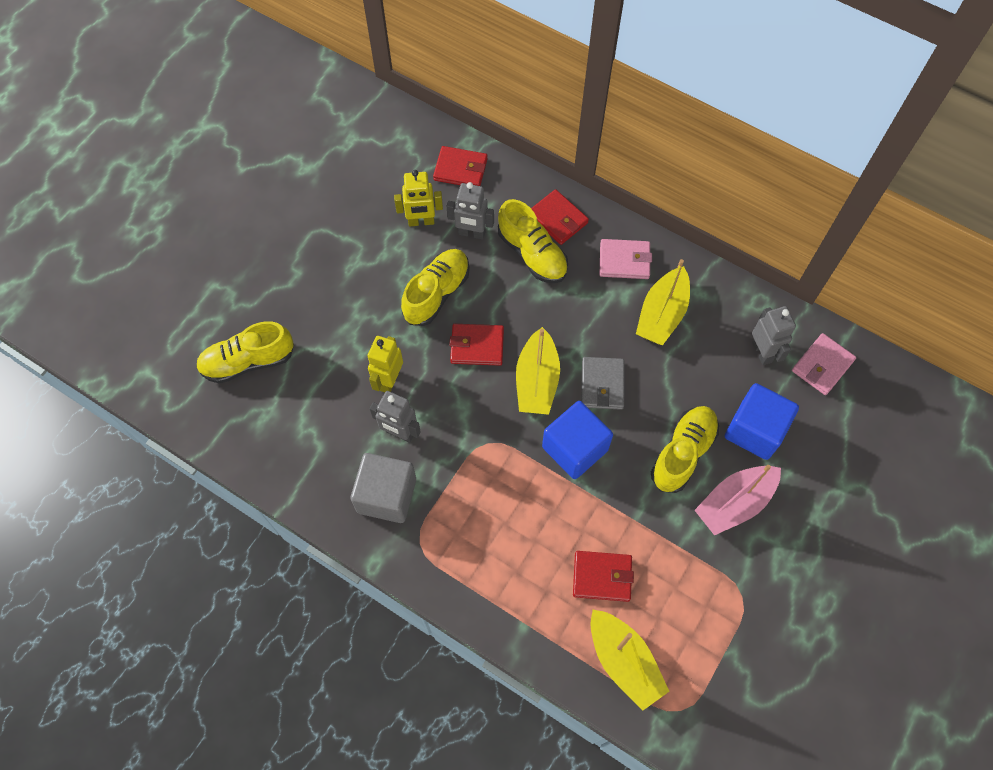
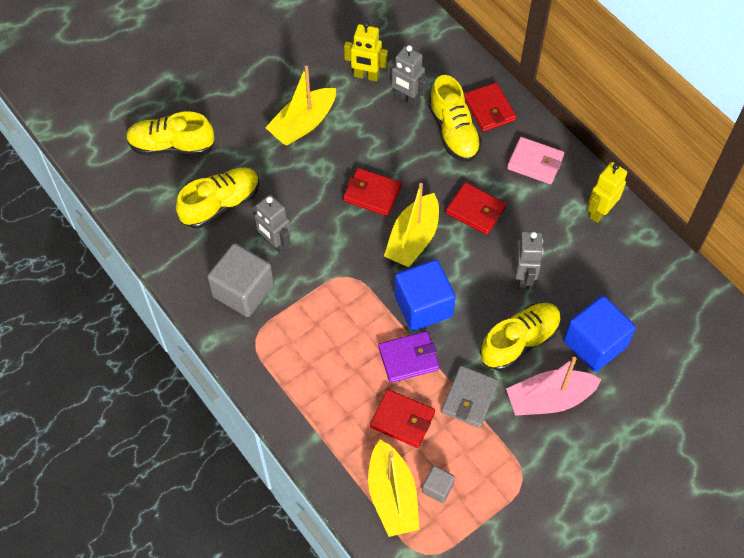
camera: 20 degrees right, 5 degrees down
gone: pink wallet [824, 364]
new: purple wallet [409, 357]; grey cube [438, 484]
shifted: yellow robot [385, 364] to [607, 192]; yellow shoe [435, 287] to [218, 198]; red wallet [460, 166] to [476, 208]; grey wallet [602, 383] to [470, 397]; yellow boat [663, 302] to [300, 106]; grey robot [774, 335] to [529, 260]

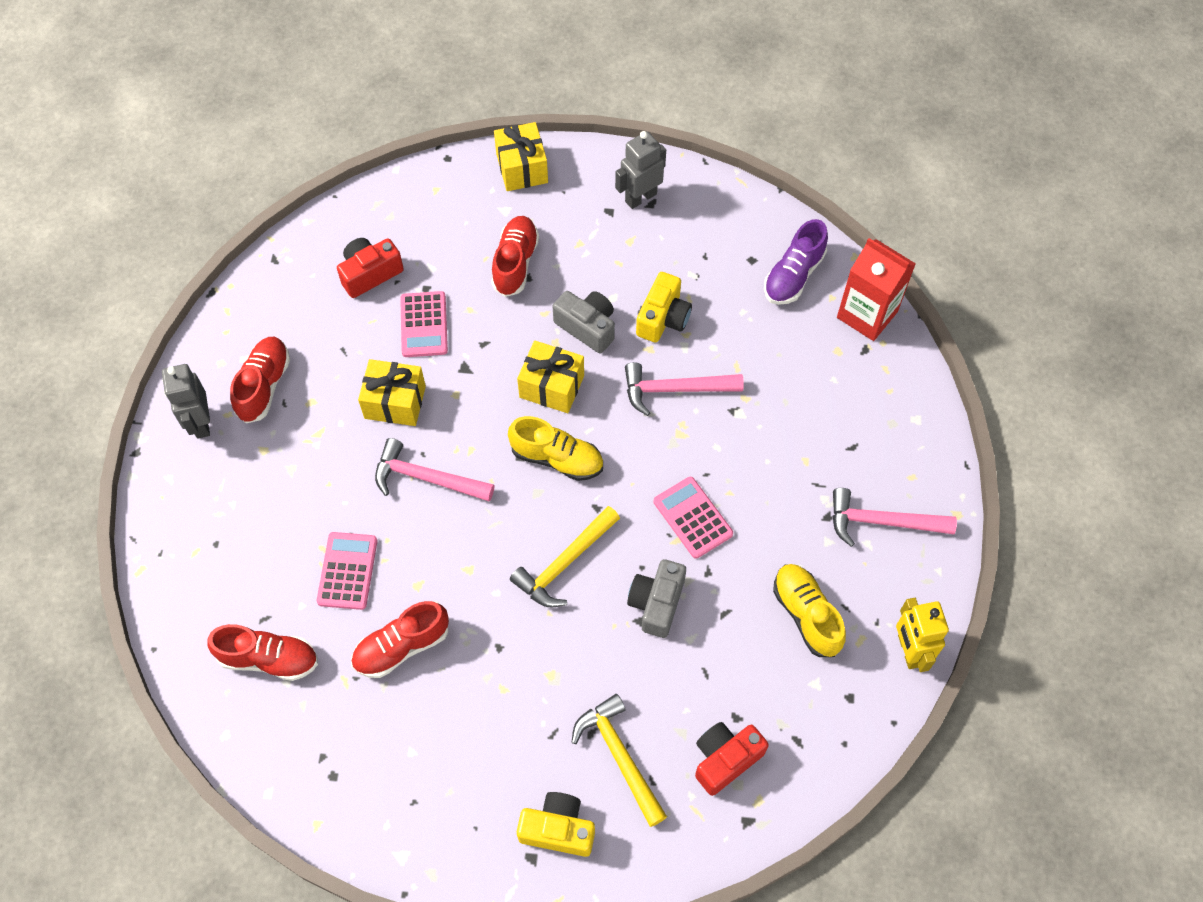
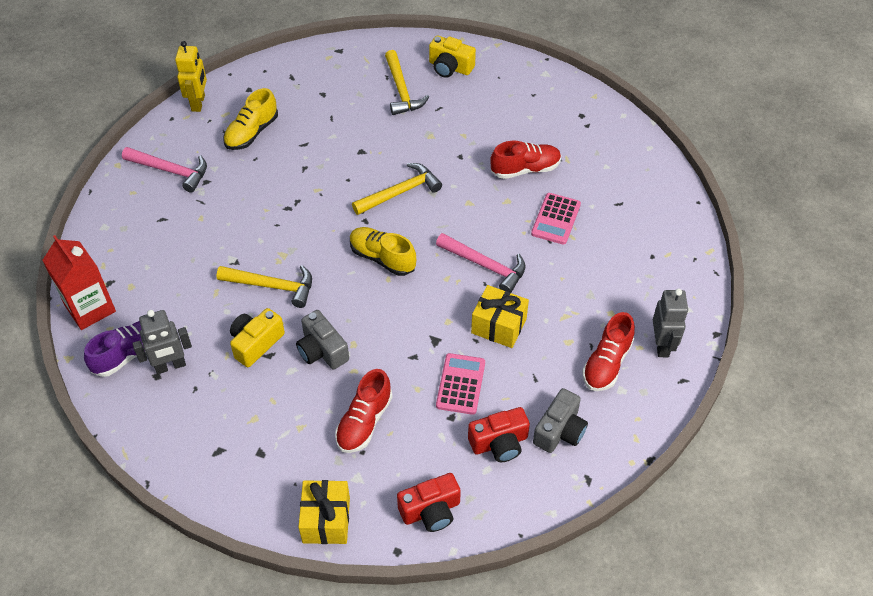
camera: 165 degrees left, 10 degrees down
gone: red shoe [262, 652]; yellow gift [550, 376]; pink calculator [693, 518]
shifted: grey robot [640, 170] to [162, 342]; grey camera [656, 598] to [560, 420]; red camera [732, 759] to [429, 502]
repainted: pink hammer [684, 389] to yellow hammer [264, 286]
rotated: yellow shoe [809, 610] = [250, 119] 45 degrees clockwise

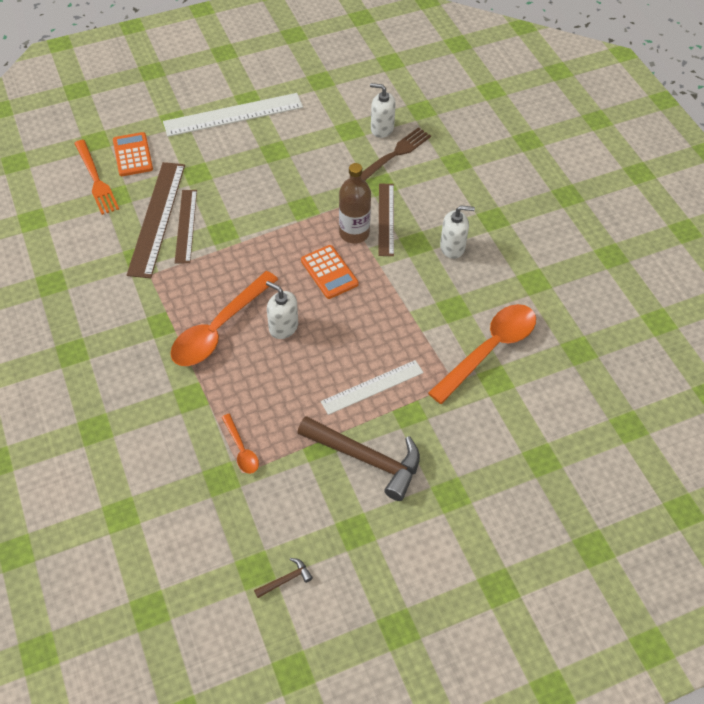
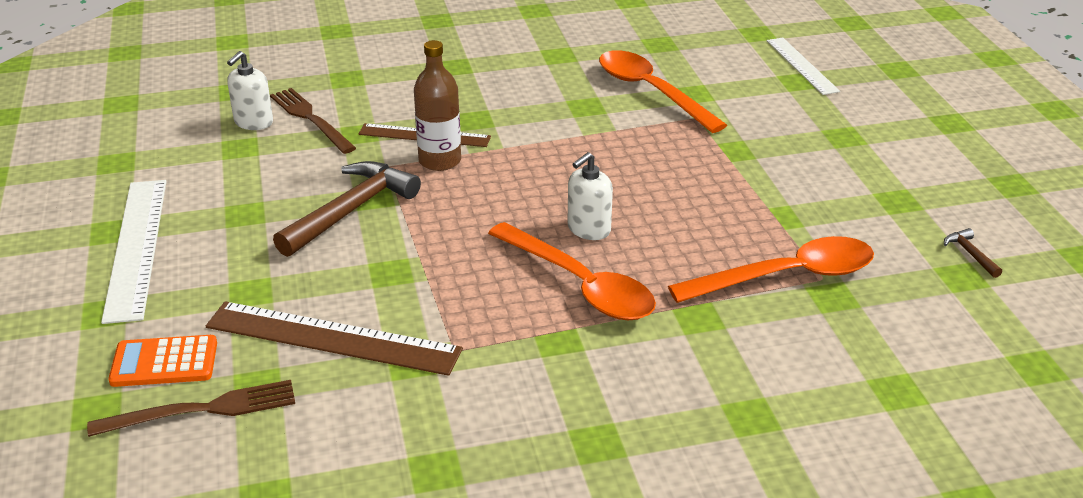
camera: 80 degrees left, 20 degrees down
gone: brown ruler [186, 226]; orange calculator [330, 272]; white soap dispenser [457, 232]
shifted: brown hammer [359, 458] to [347, 209]; white ruler [372, 387] to [803, 66]
repainted: orange fork [96, 177] to brown fork [191, 408]
scaled: orange spoon [240, 444] = [771, 269] x2.10

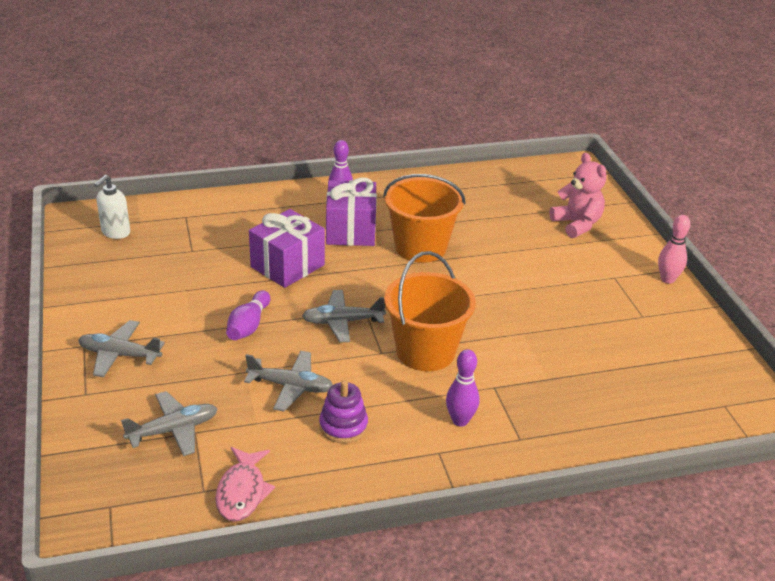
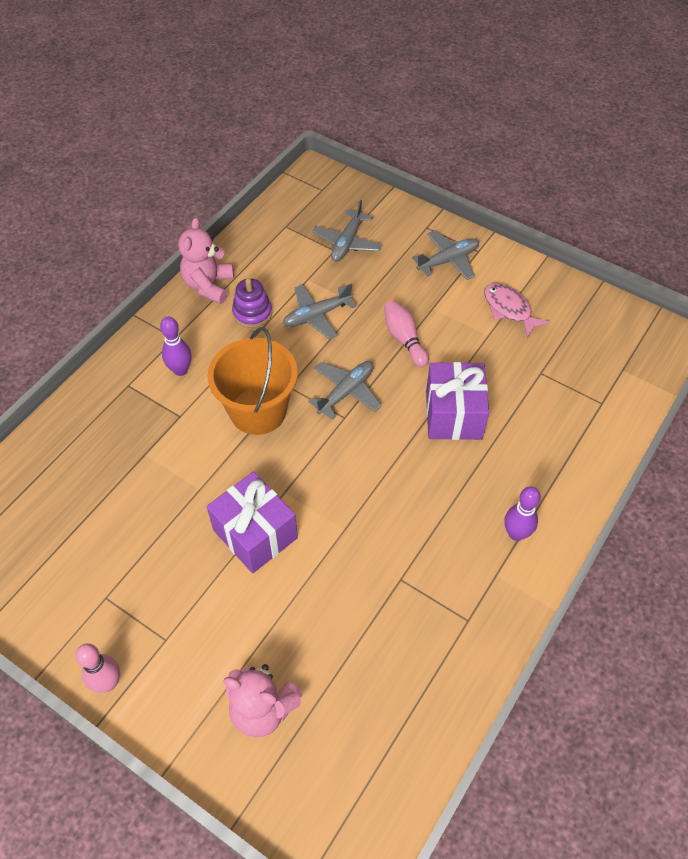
camera: 140 degrees right, 20 degrees up
gone: white soap dispenser [112, 207]; orange bucket [424, 218]
new: pink teddy bear [206, 260]
shifted: pink fish [245, 484] to [517, 310]; purple gift [351, 211] to [252, 522]
repainted: purple bowling pin [248, 315] to pink bowling pin [406, 333]

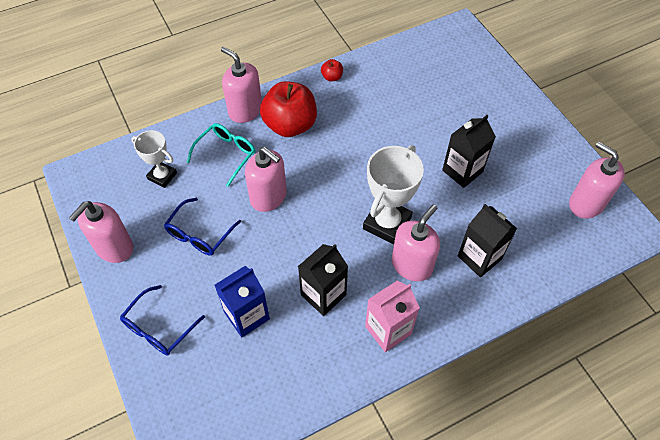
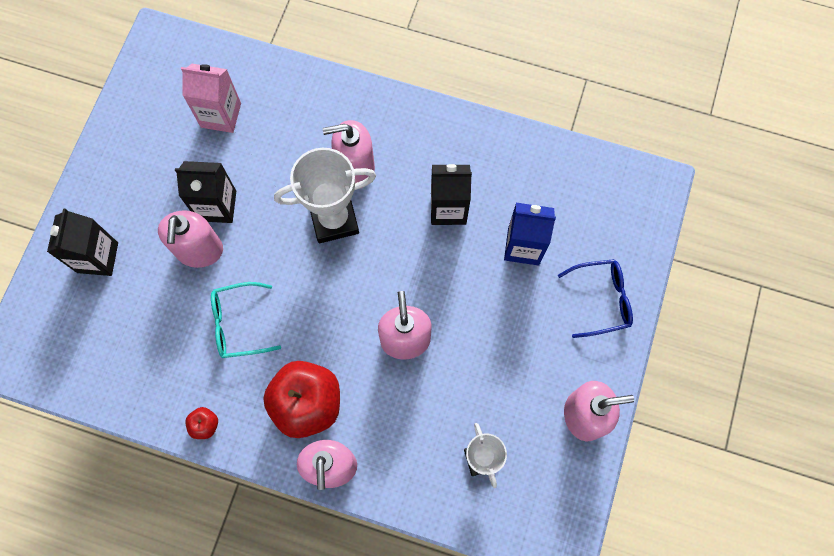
camera: 135 degrees left, 15 degrees up
gone: blue glasses [202, 226]
shifted: turquoise glasses [221, 155] to [246, 320]; pink carton [392, 316] to [211, 98]; black carton [487, 240] to [82, 242]; pink soap dispenser [597, 180] to [190, 239]

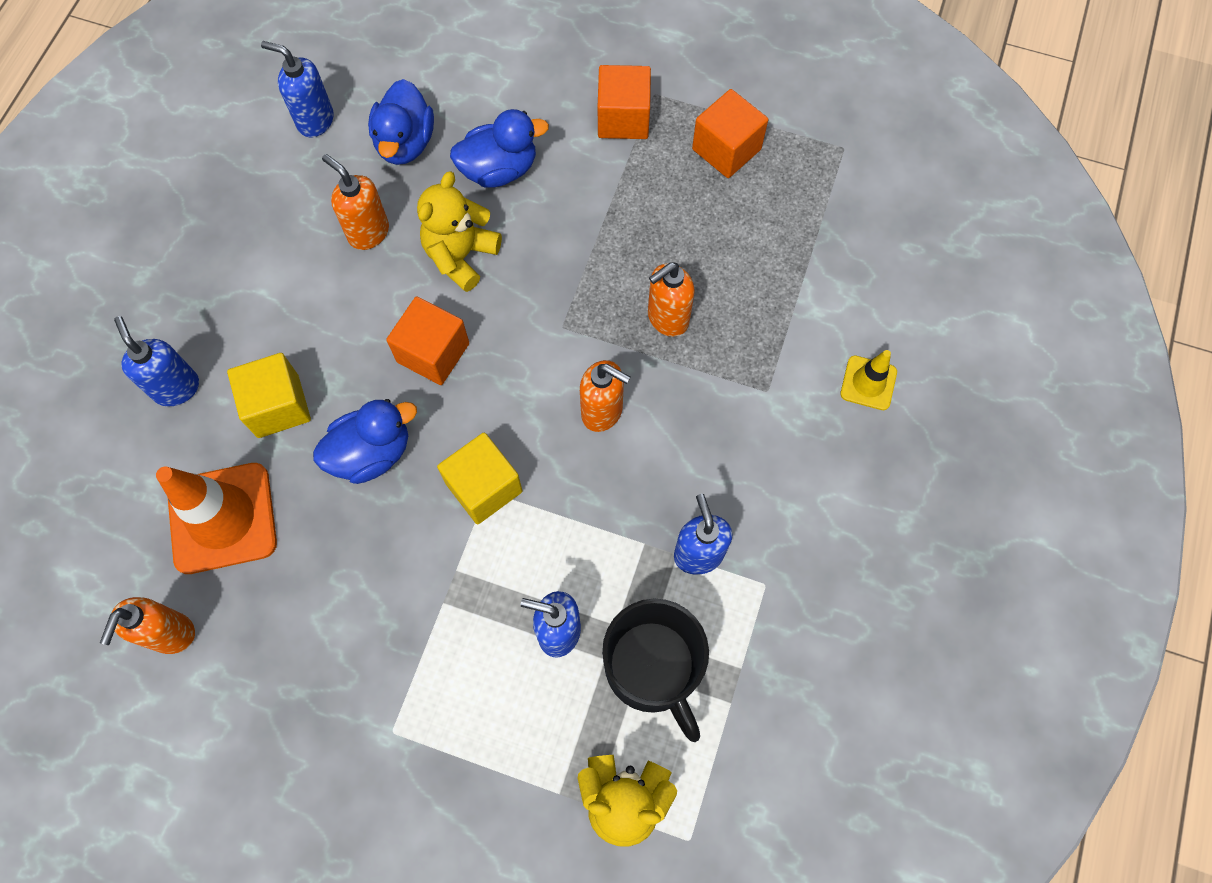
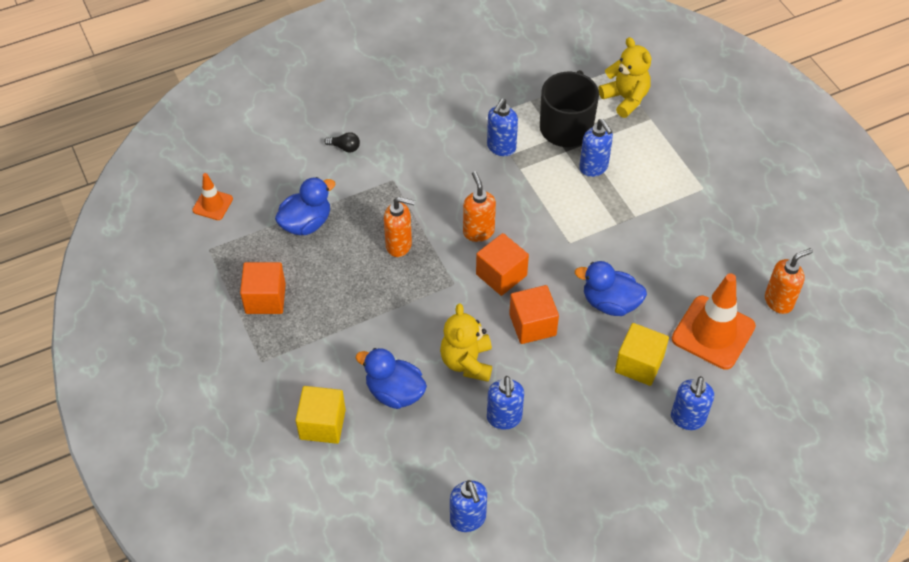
camera: 135 degrees left, 15 degrees down
new: orange traffic cone [212, 196]
shifted: blue duck [401, 122] to [305, 206]; yellow cube [480, 478] to [321, 415]; orange cube [624, 102] to [502, 264]
swapped: yellow traffic cone [868, 380] to black light bulb [342, 142]
repainted: orange soap dispenser [355, 202] to blue soap dispenser [505, 403]
rotated: yellow teddy bear [459, 232] = [466, 342] 105 degrees clockwise

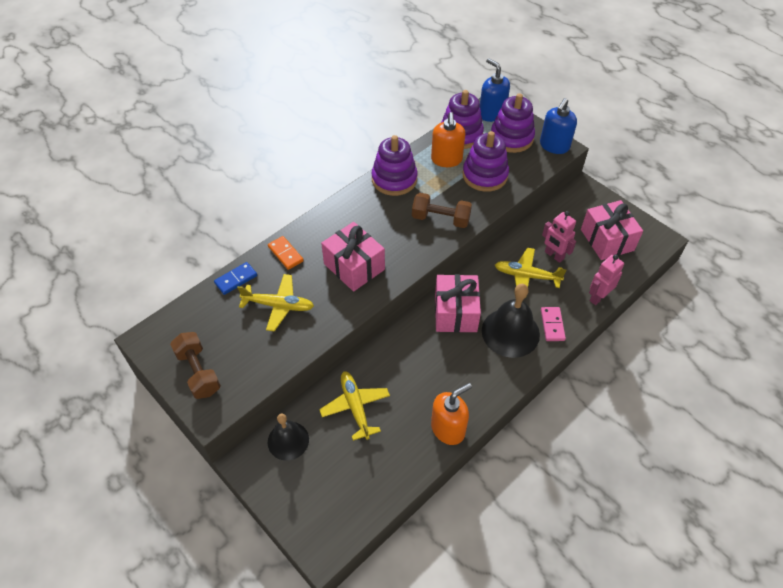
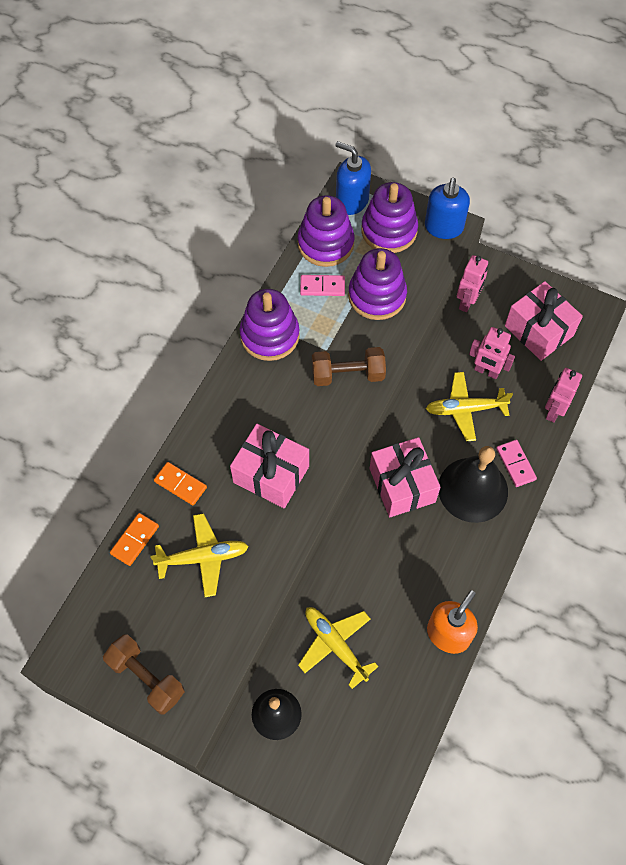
camera: 20 degrees left, 10 degrees up
new: pink robot [472, 283]
swapped: orange soap dispenser [448, 139] to pink domino [322, 285]
repainted: blue domino [235, 278] to orange domino [134, 539]

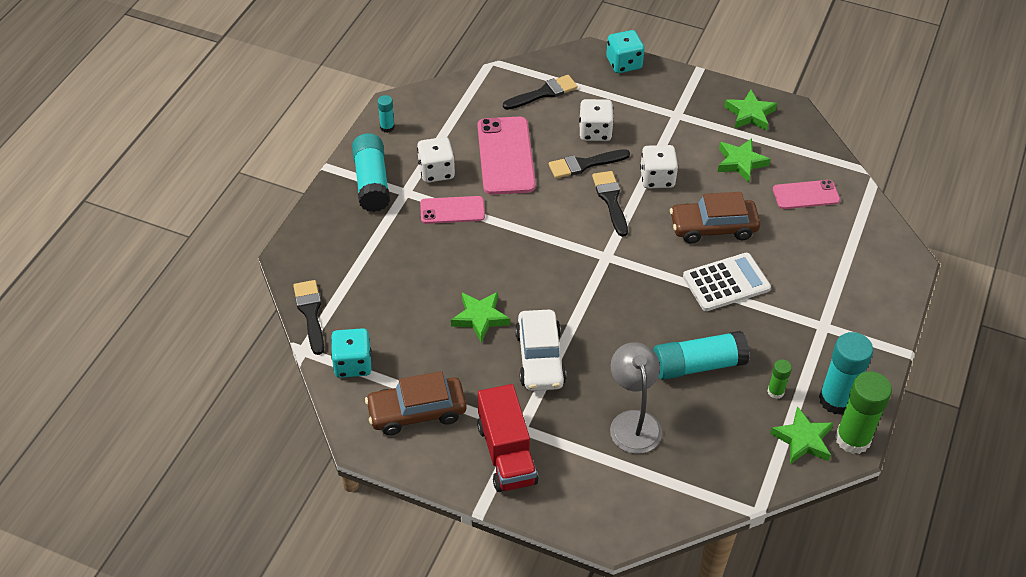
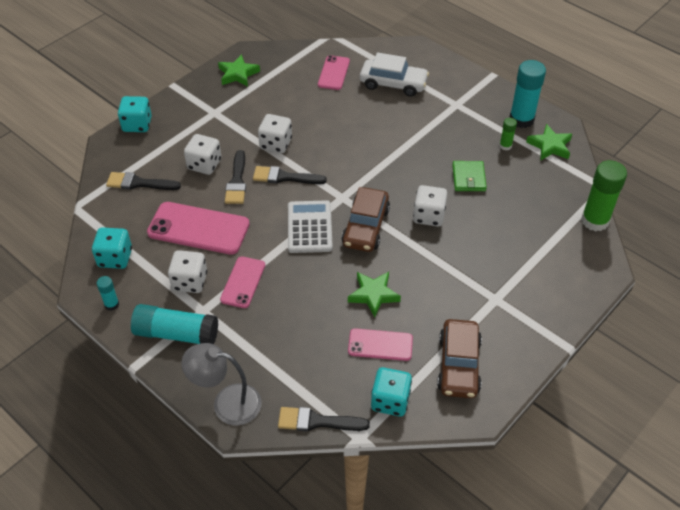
camera: 70 degrees left, 0 degrees up
gone: red truck [507, 438]; green star [744, 161]
new: turquoise dice [112, 248]; pink phone [380, 344]; white dice [430, 206]
shifted: white car [540, 350] to [394, 74]; grey lamp [636, 398] to [221, 384]; brown car [715, 218] to [366, 219]; white calculator [727, 282] to [310, 226]; green glue stick [863, 412] to [604, 195]
swapped: turquoise glue stick [701, 355] to green wallet [469, 176]
rotated: black brush [540, 92] = [143, 181] 75 degrees counterclockwise

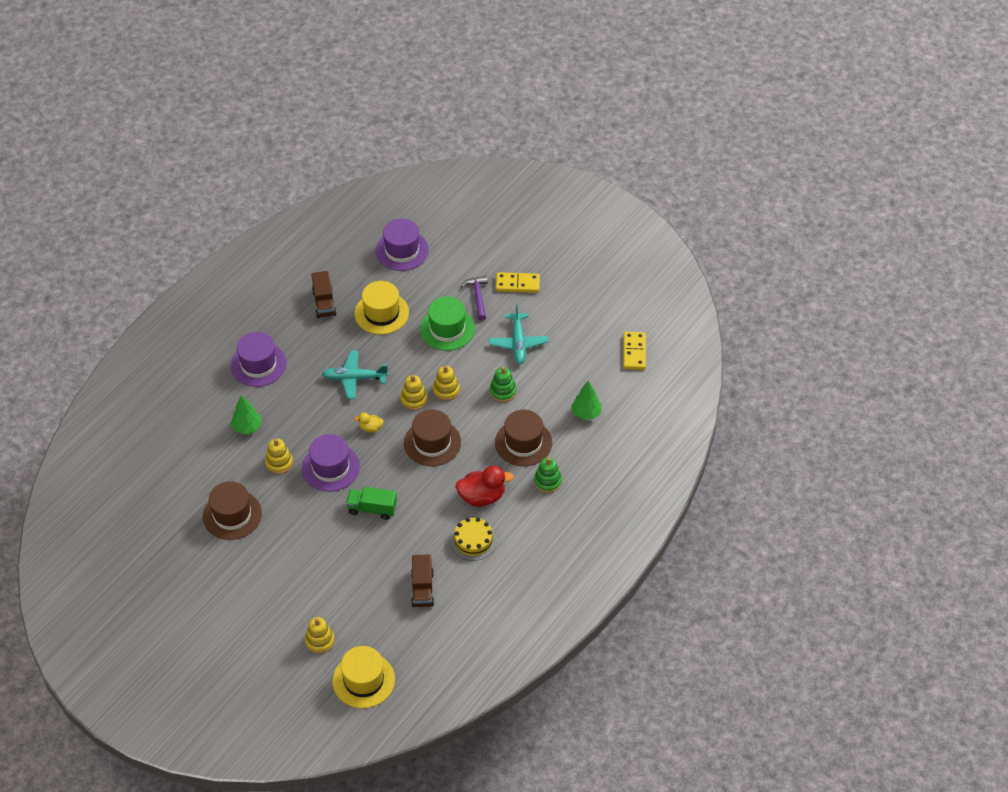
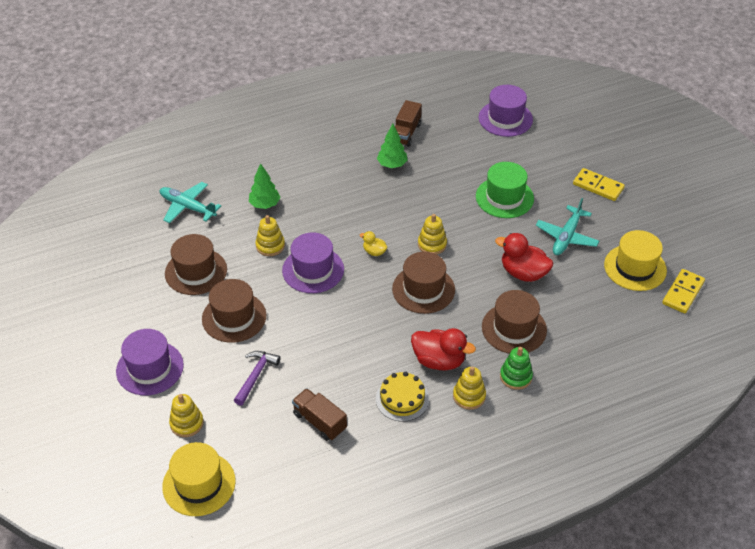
camera: 30 degrees right, 5 degrees down
gone: green truck [371, 503]
new: brown hat [234, 311]
shifted: purple hat [259, 359] to [150, 362]; turquoise plane [355, 375] to [190, 202]; yellow hat [382, 308] to [635, 260]; yellow stacking toy [446, 383] to [469, 388]; purple hammer [474, 298] to [257, 378]; green tree [586, 400] to [392, 146]
swapped: green stacking toy [503, 384] to red duck [524, 257]
rotated: brown truck [422, 580] = [319, 414] 105 degrees clockwise

